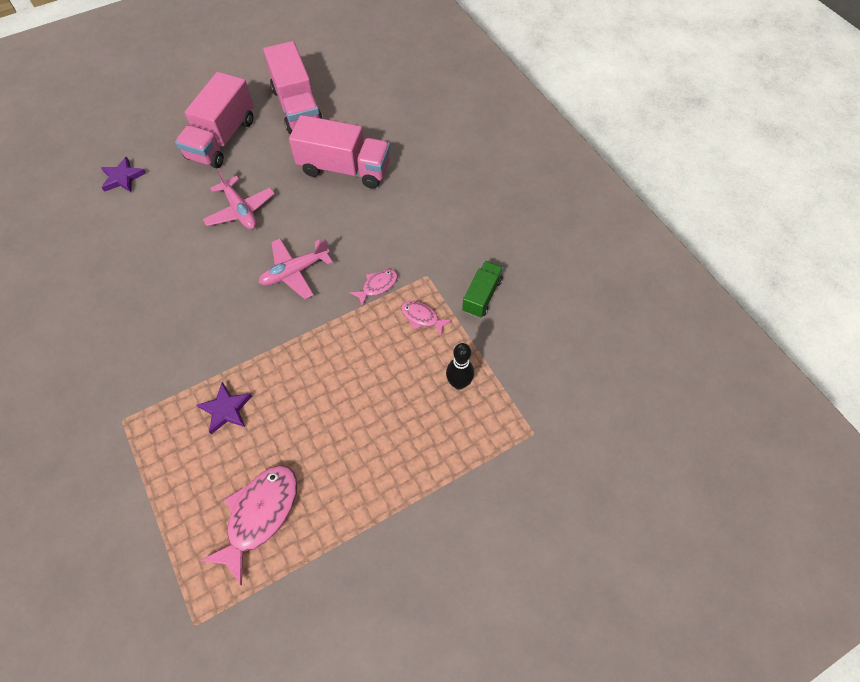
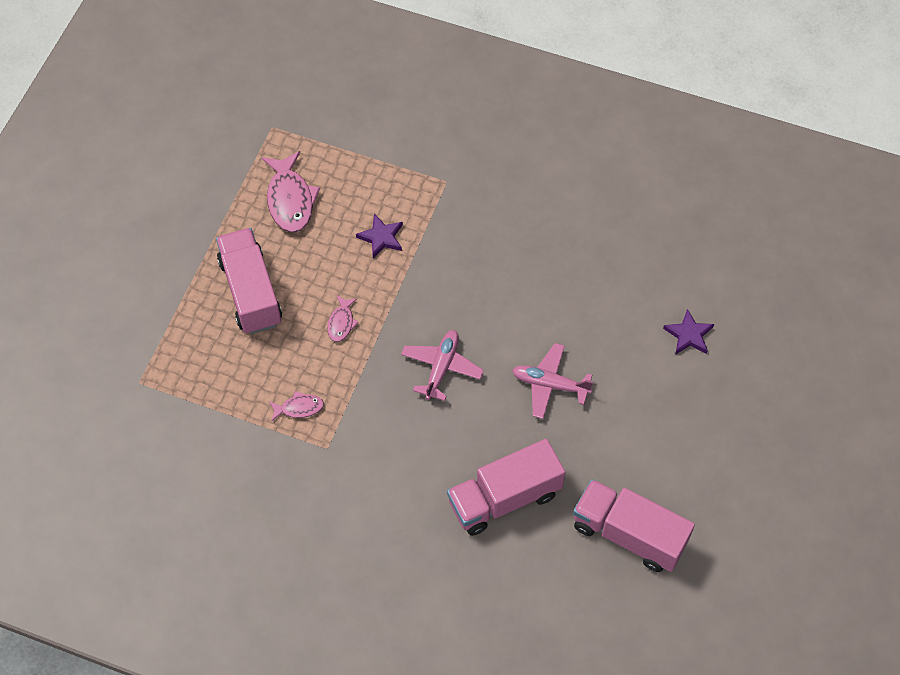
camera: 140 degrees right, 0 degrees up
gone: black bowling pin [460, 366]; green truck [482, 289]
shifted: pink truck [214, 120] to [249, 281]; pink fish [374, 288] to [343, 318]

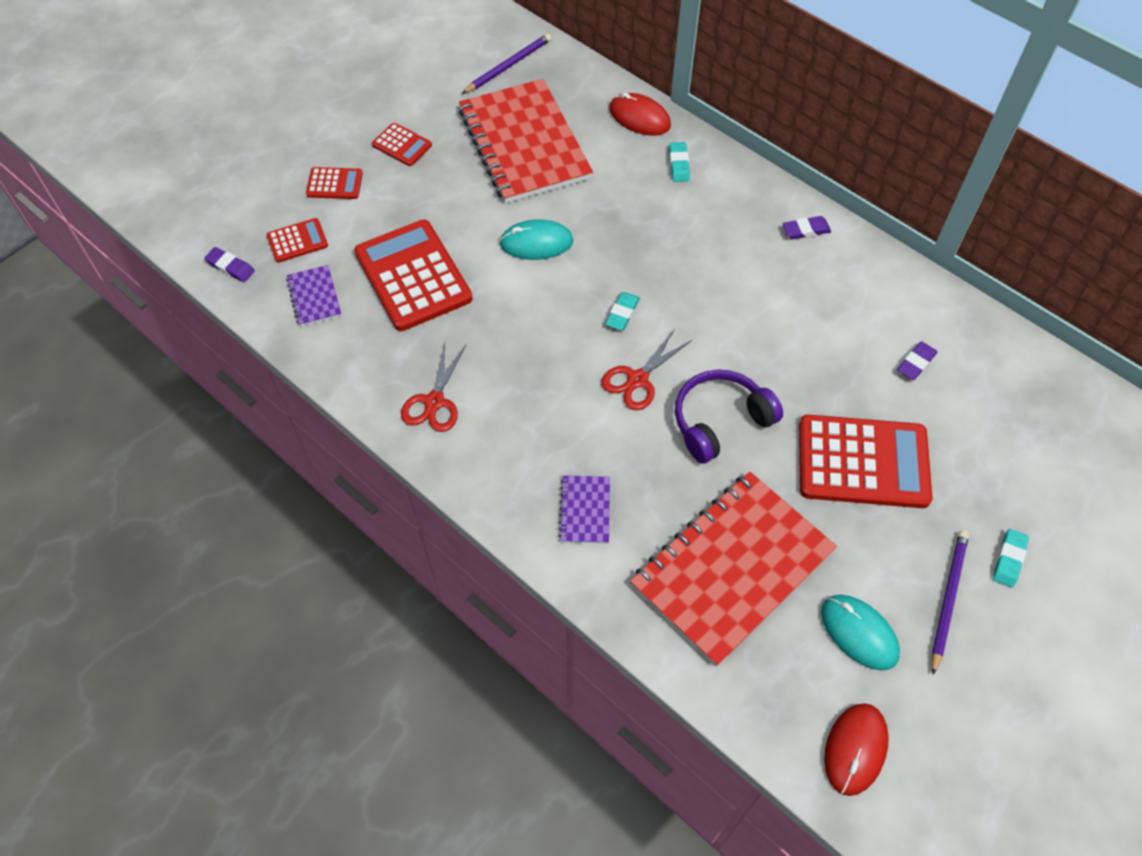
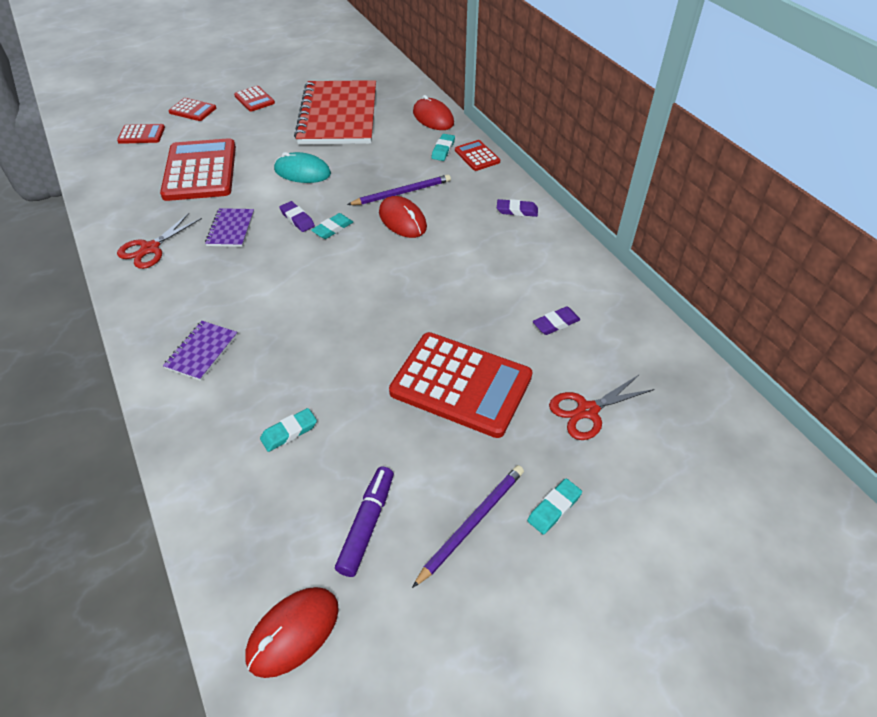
camera: 20 degrees right, 10 degrees down
gone: purple headphones [729, 416]
new: red mouse [403, 217]; red calculator [477, 155]
shifted: purple eraser [229, 264] to [297, 216]; purple notebook [314, 296] to [229, 227]; purple pencil [507, 64] to [399, 190]; red scissors [646, 369] to [602, 407]
swapped: red notebook [733, 569] to turquoise eraser [288, 430]; turquoise mouse [860, 633] to purple marker [364, 521]

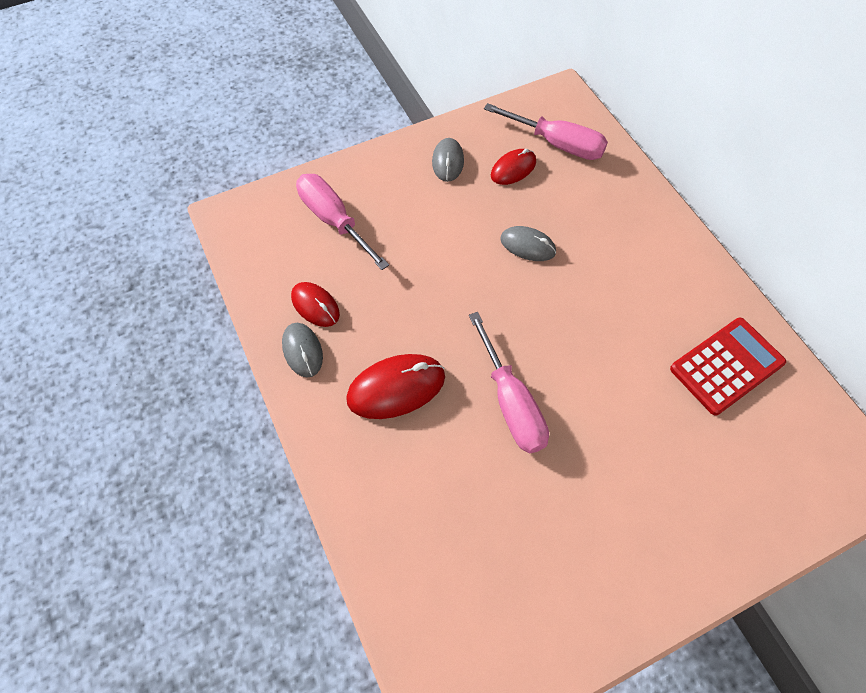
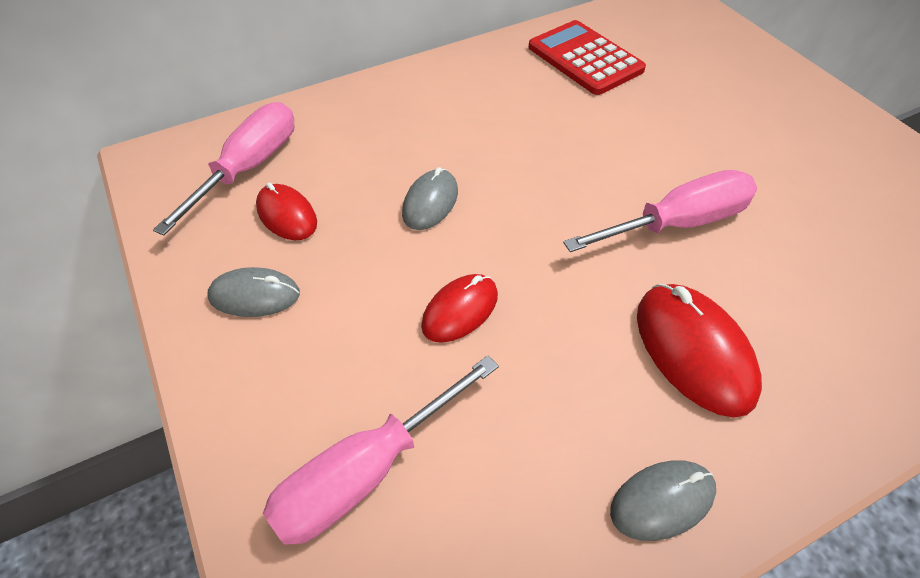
camera: 90 degrees left, 10 degrees down
shifted: red mouse [315, 304] to [459, 308]

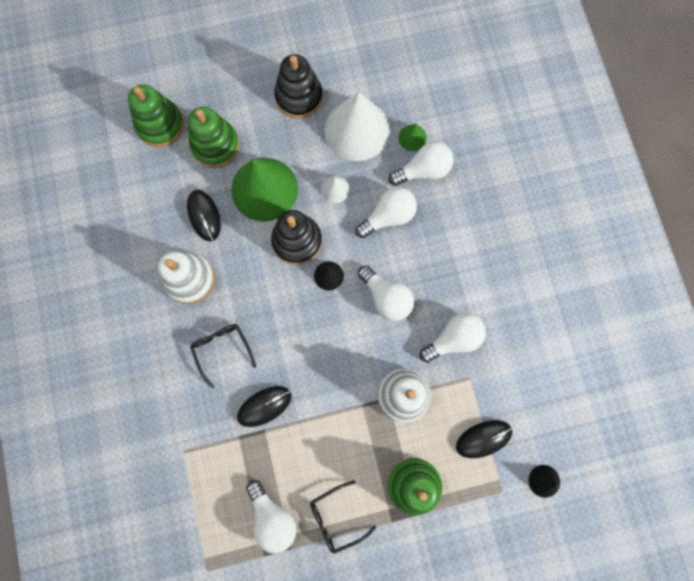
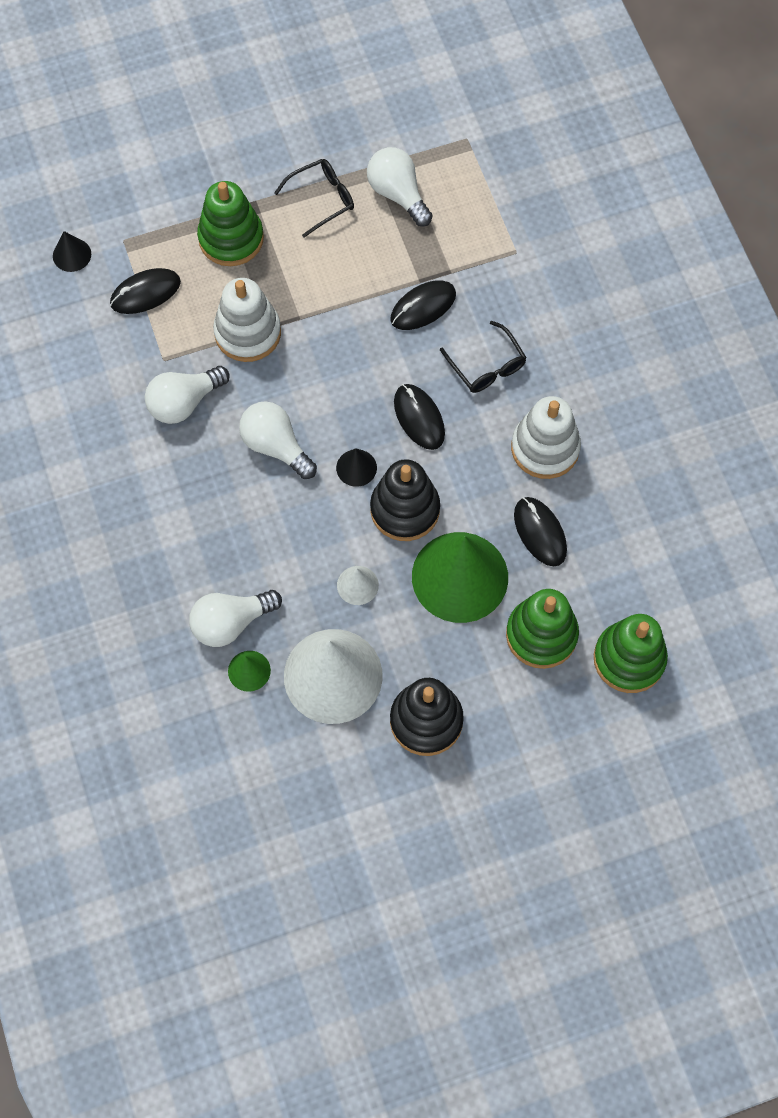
camera: 175 degrees right, 10 degrees down
gone: white light bulb [386, 212]
new: black mouse [419, 417]

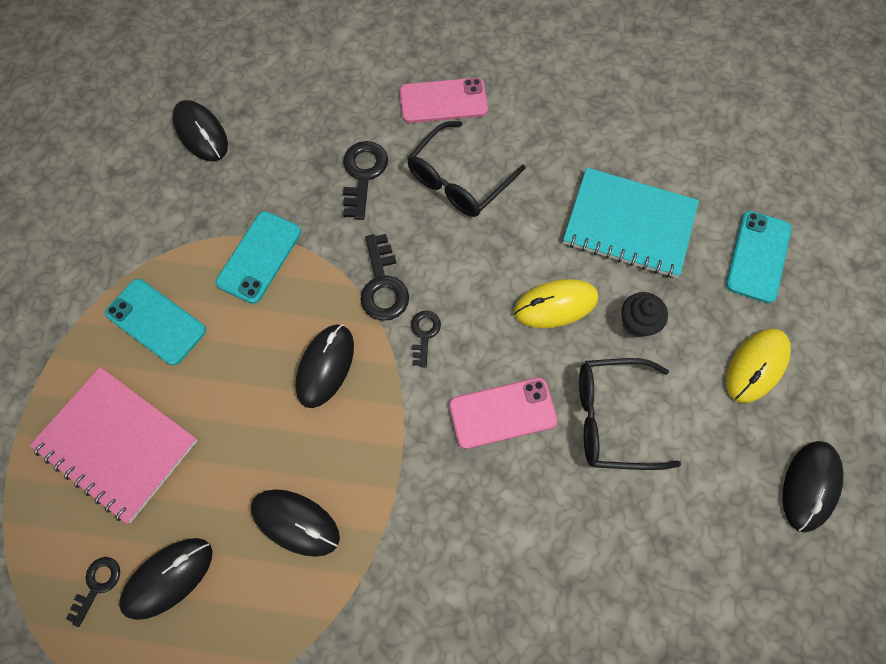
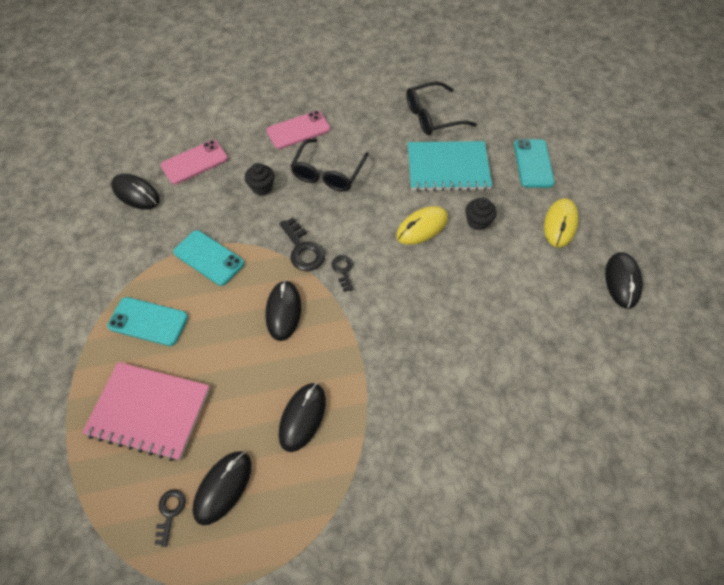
camera: 20 degrees left, 10 degrees down
shifted: pink phone [503, 413] to [194, 162]; black glasses [630, 414] to [441, 108]
swapped: black key [365, 180] to black cupcake [260, 179]
rotated: turquoise phone [258, 257] = [208, 258] 60 degrees counterclockwise; black mouse [295, 523] = [302, 417] 75 degrees counterclockwise

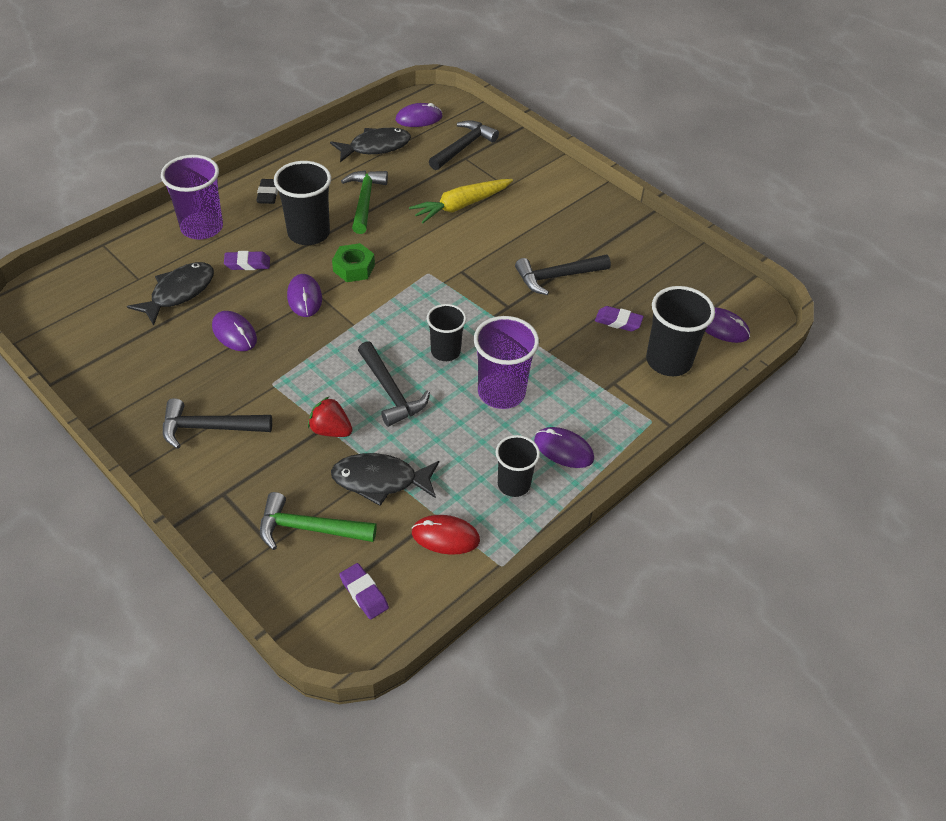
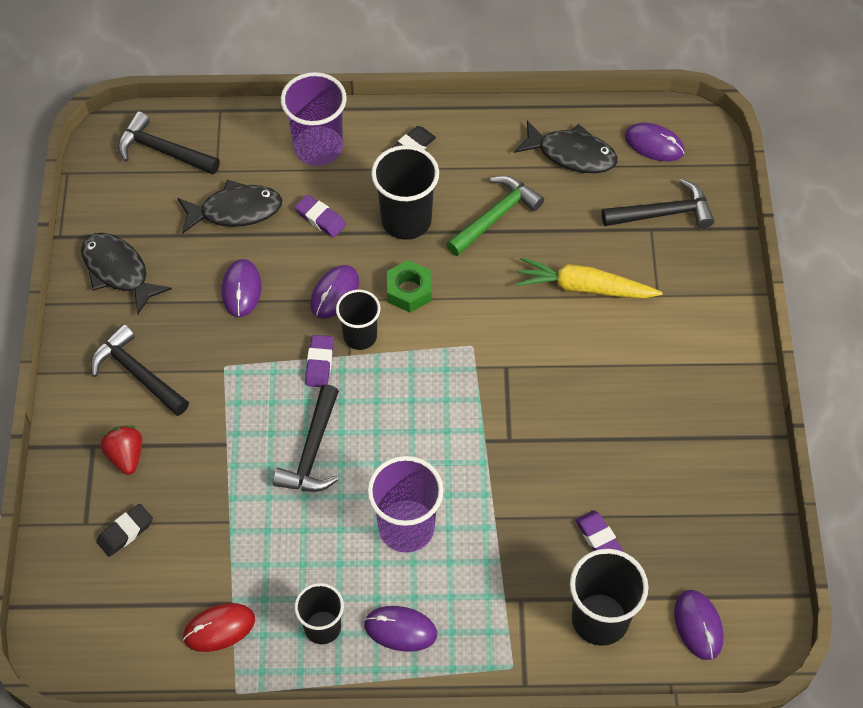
camera: 45 degrees right, 10 degrees up
shifted: red strawberry [330, 417] to [121, 450]; black fish [385, 479] to [126, 274]; purple eraser [364, 591] to [319, 361]; black cup [446, 332] to [358, 319]; black hammer [563, 275] to [169, 143]
swapped: green hammer [318, 521] to black eraser [124, 530]
rotated: red mouse [446, 535] = [219, 627] 75 degrees counterclockwise; purple mouse [564, 447] = [400, 629] 60 degrees counterclockwise

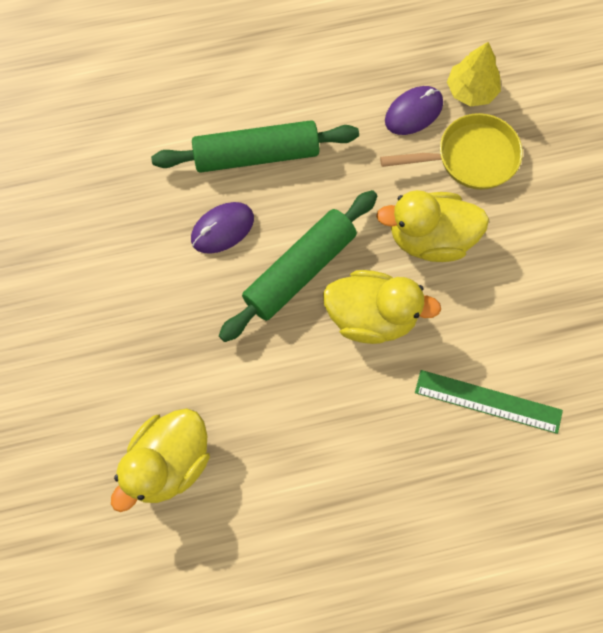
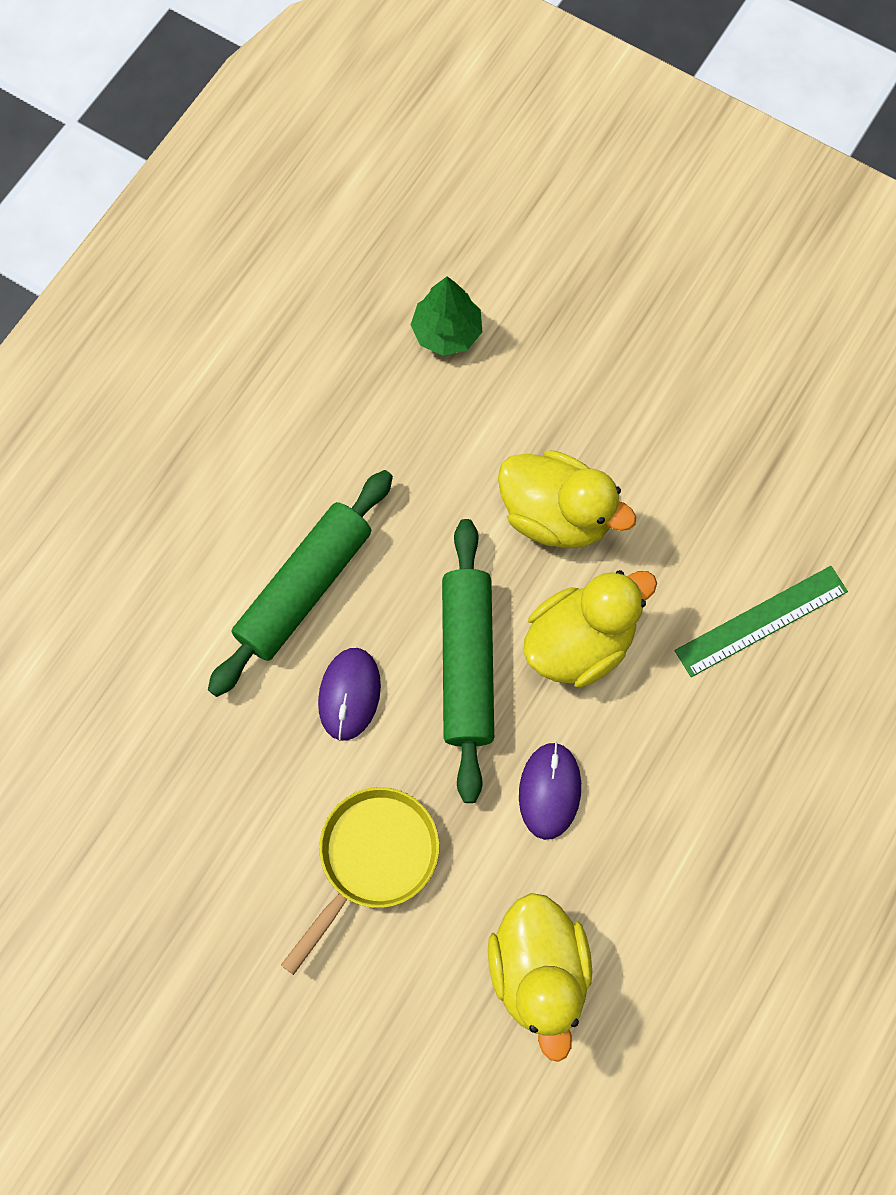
camera: 45 degrees left, 0 degrees up
shifted: yellow pan [451, 151] to [360, 881]; purple mouse [414, 110] to [550, 791]
repainted: yellow tree [474, 74] to green tree [446, 316]
rotated: yellow duck [432, 226] = [567, 499] 105 degrees counterclockwise

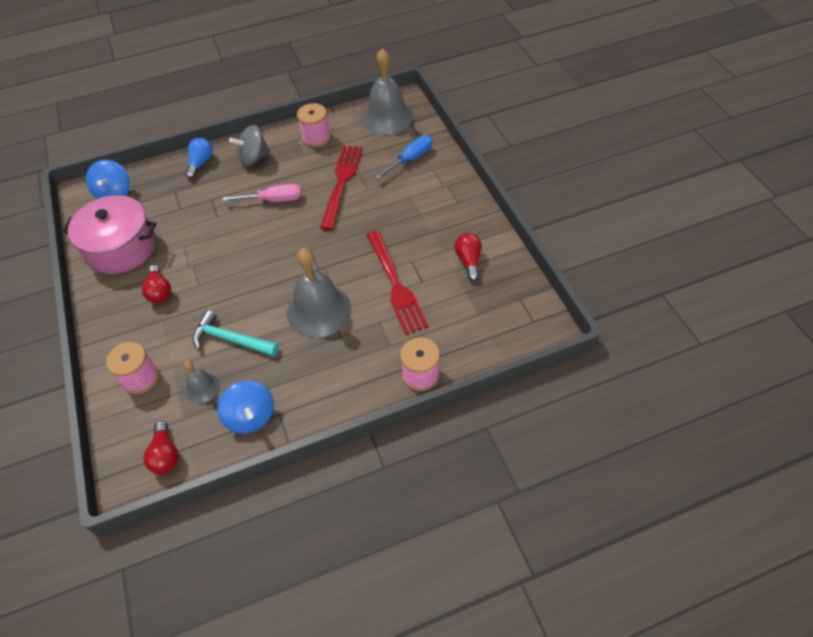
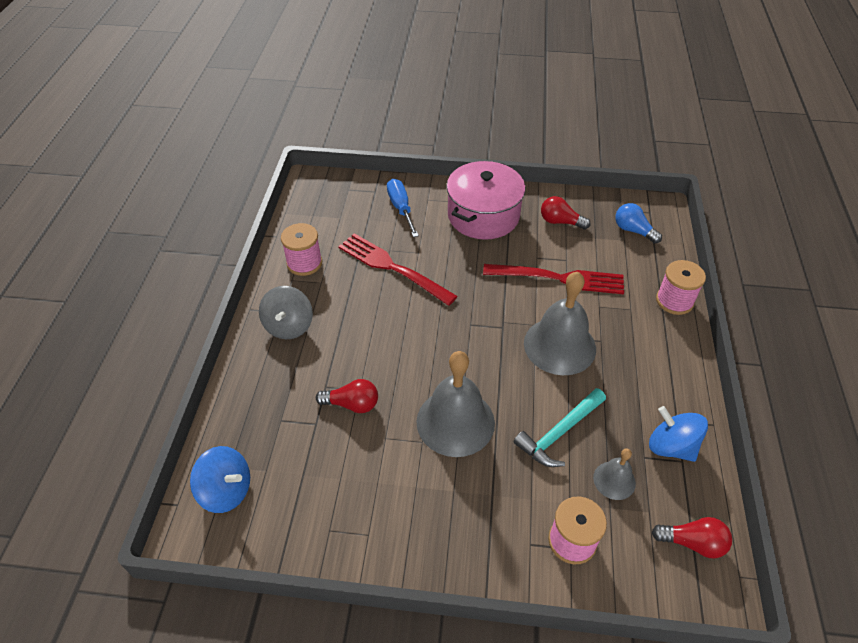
camera: 65 degrees left, 5 degrees down
gone: pink screwdriver [262, 193]
shifted: pink pot [109, 234] to [485, 200]; red light bulb [156, 284] to [347, 396]; blue light bulb [198, 158] to [638, 223]; grey bell [387, 92] to [455, 404]
rotated: blue spinning top [245, 407] = [678, 434] 135 degrees counterclockwise

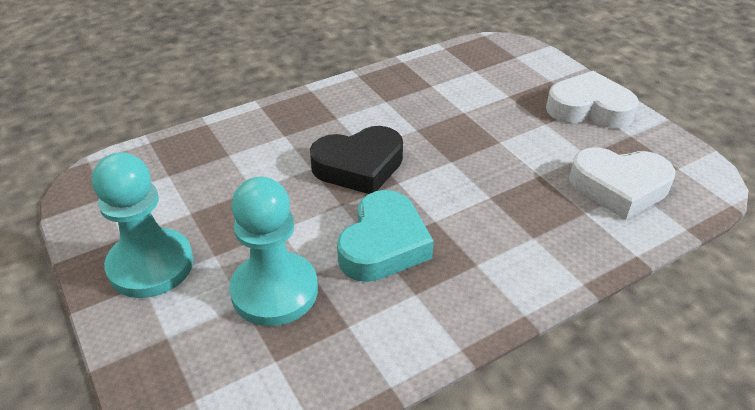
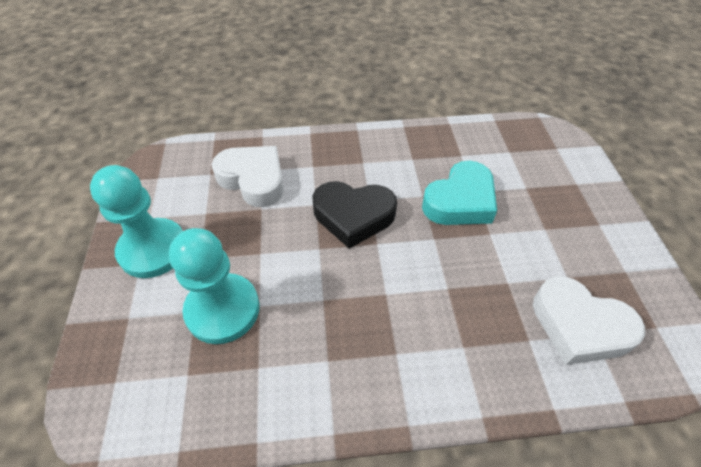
camera: 25 degrees right, 10 degrees up
shifted: turquoise heart [385, 236] to [459, 193]; white heart [592, 99] to [247, 176]

